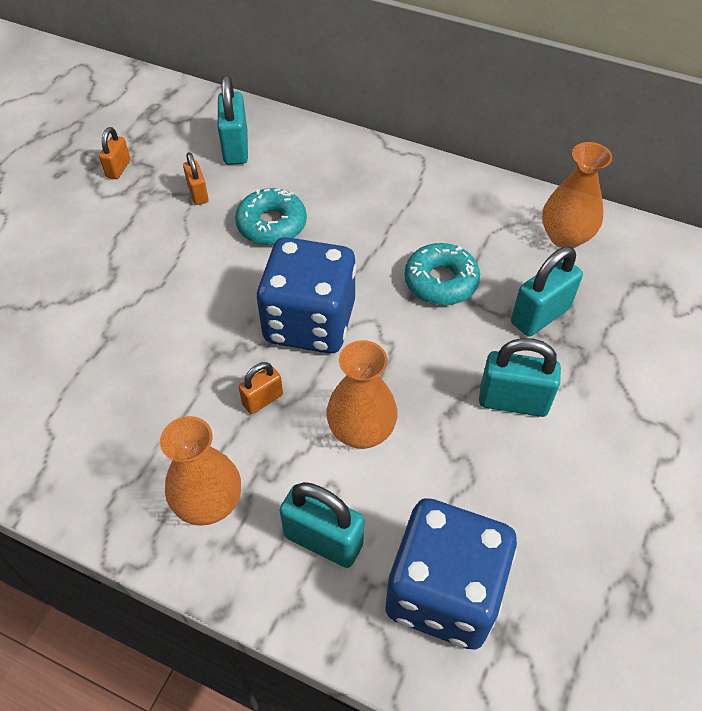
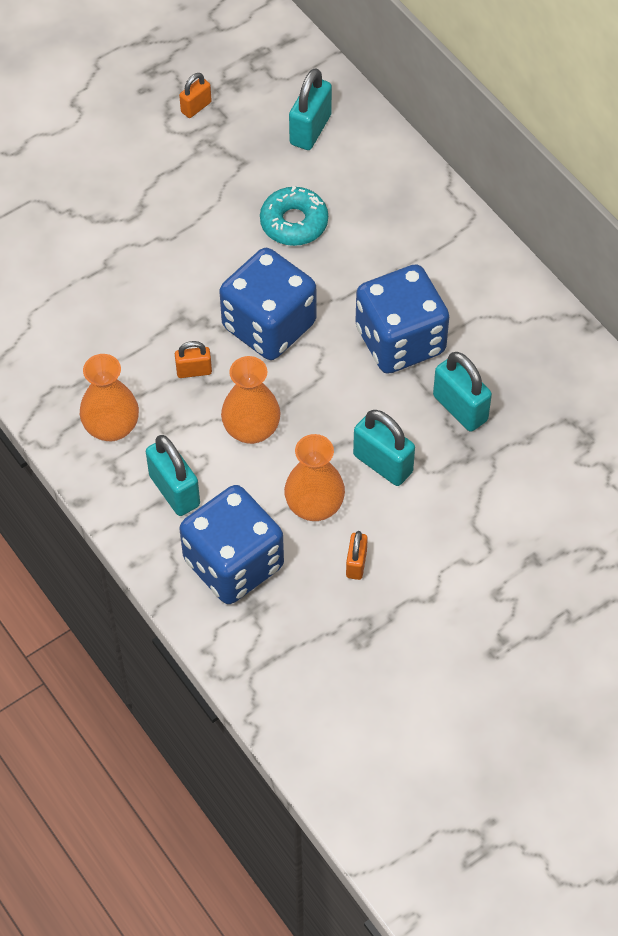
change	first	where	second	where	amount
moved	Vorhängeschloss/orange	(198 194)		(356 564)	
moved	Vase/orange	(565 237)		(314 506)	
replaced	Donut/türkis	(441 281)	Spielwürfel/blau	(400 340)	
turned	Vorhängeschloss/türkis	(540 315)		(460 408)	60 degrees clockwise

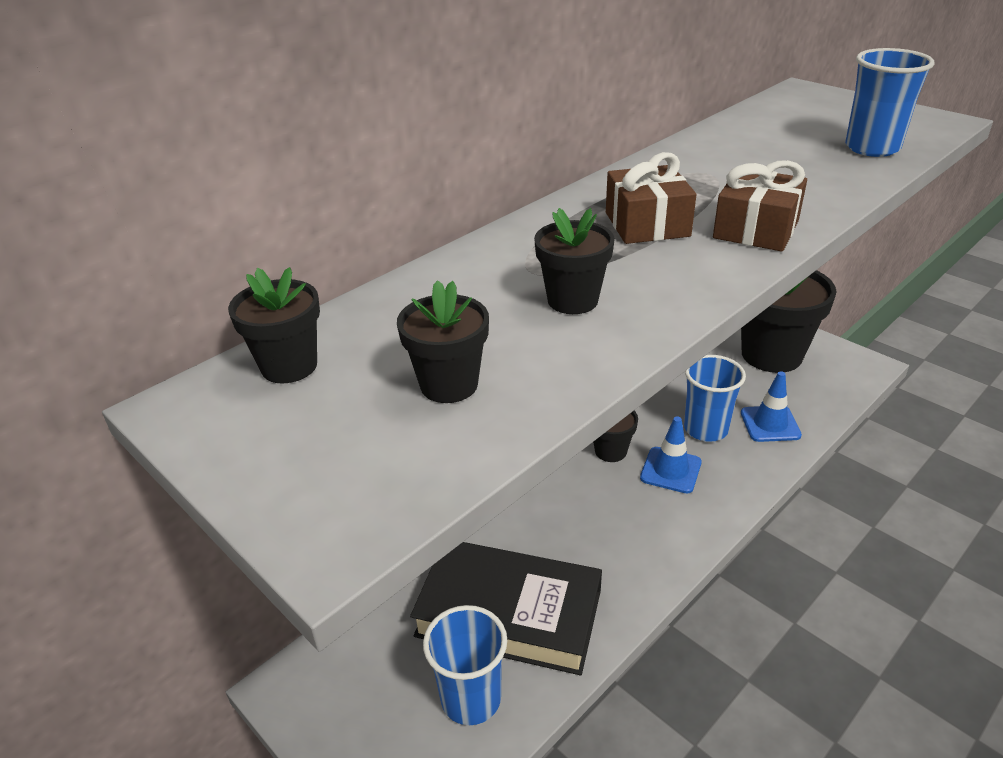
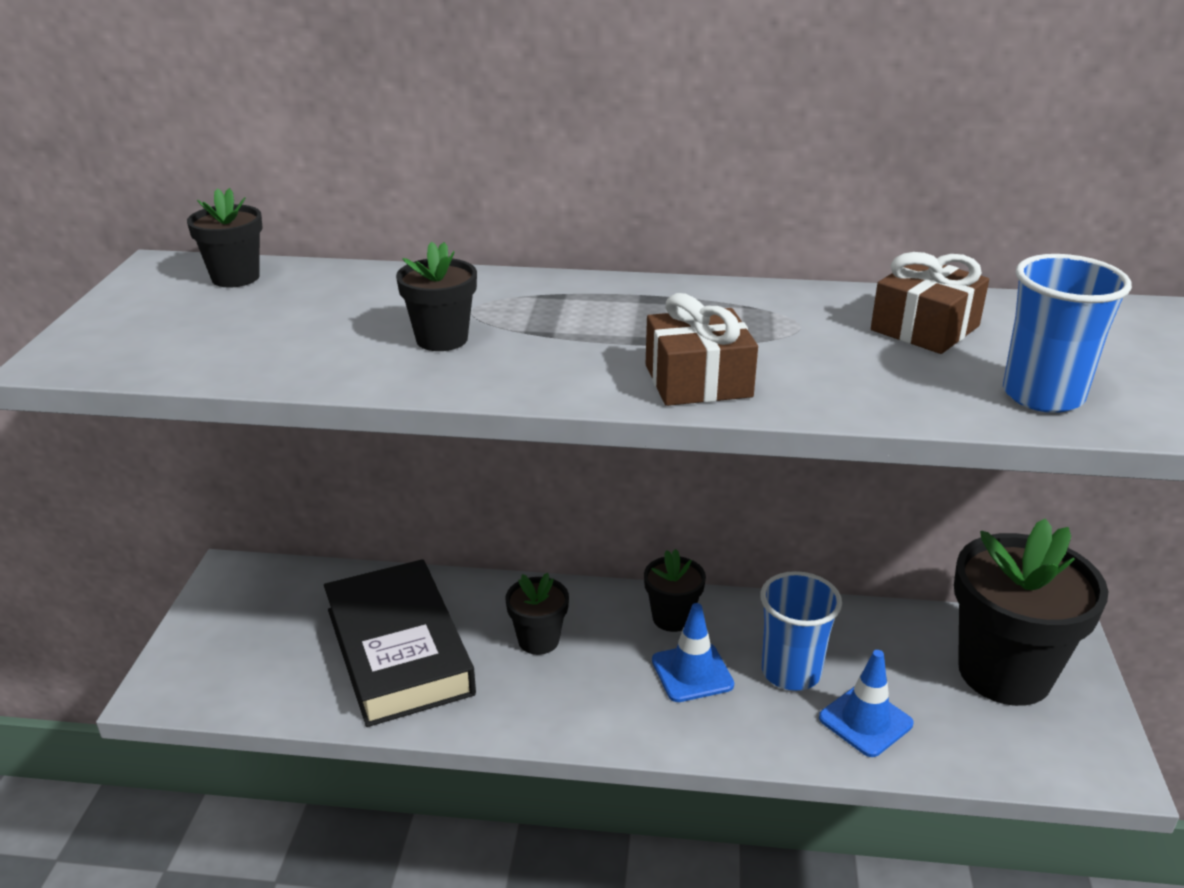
change	first	where	second	where	amount
removed	Becher/blau	(471 699)			
moved	Blumentopf/schwarz	(449 385)		(538 640)	
moved	Geschenk/braun	(647 224)		(924 328)	

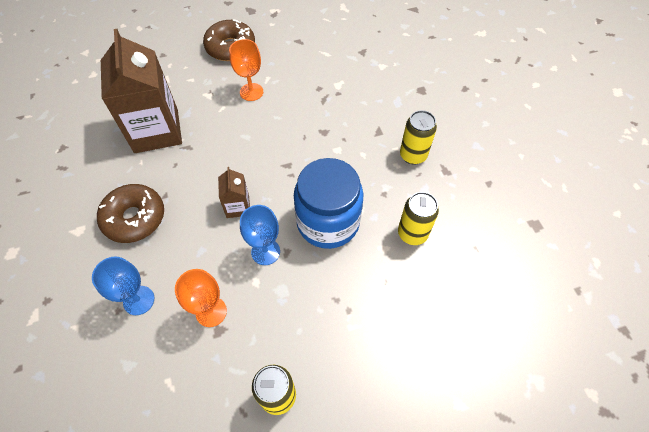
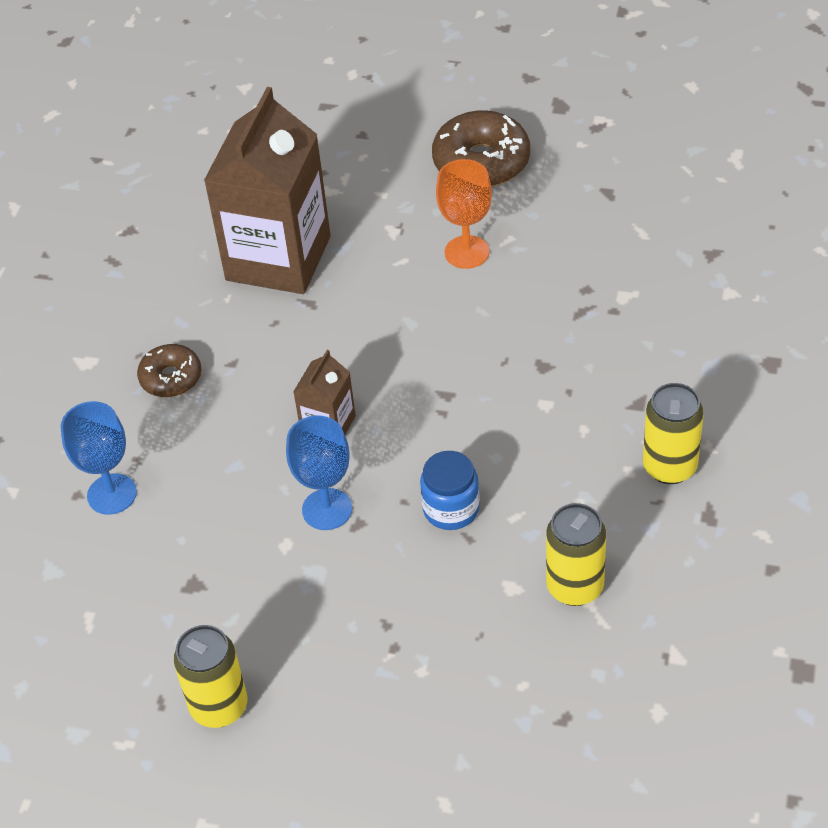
change	first	where	second	where	amount
removed	Kelch/orange	(211 312)			
resized	Donut/braun	(134 218)		(171 378)	x0.59
resized	Einmachglas/blau	(328 222)		(451 509)	x0.50

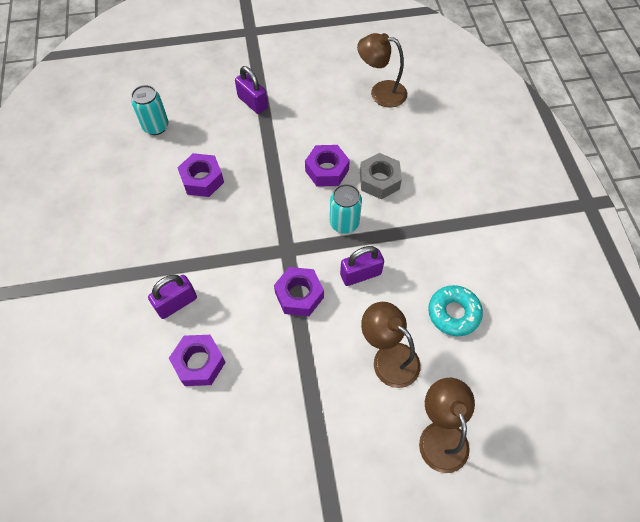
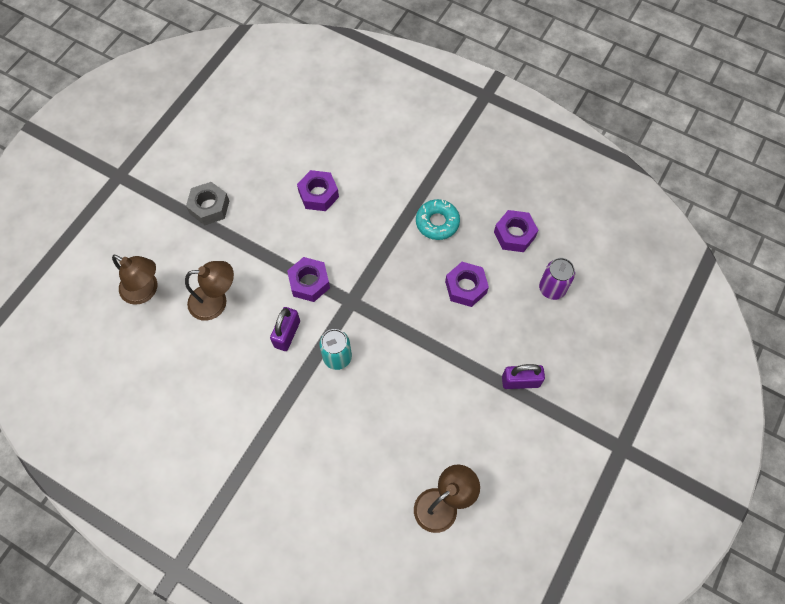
change	first	where	second	where	amount
removed	Vorhängeschloss/lila	(176 303)			
moved	Sechskantmutter/lila	(327 170)		(514 234)	
moved	Sechskantmutter/grau	(379 180)		(209 207)	
moved	Donut/türkis	(453 313)		(437 222)	
recoloured	Dose/türkis	(156 126)	Dose/lila	(552 288)	

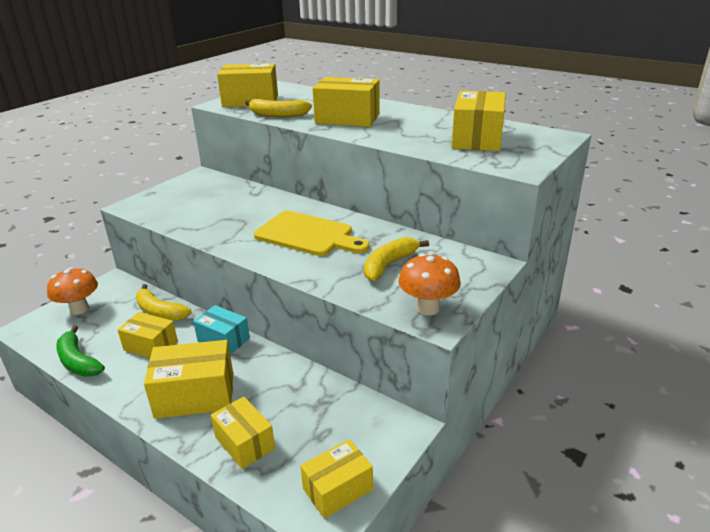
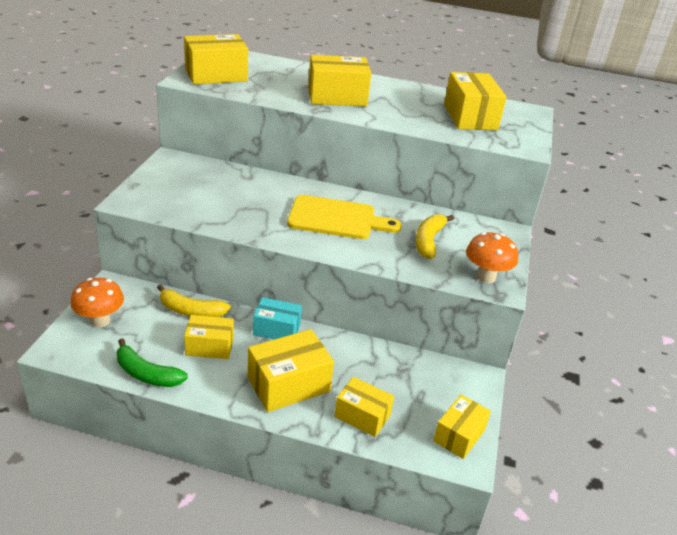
change	first	where	second	where	amount
removed	Banane/gelb	(277 115)			

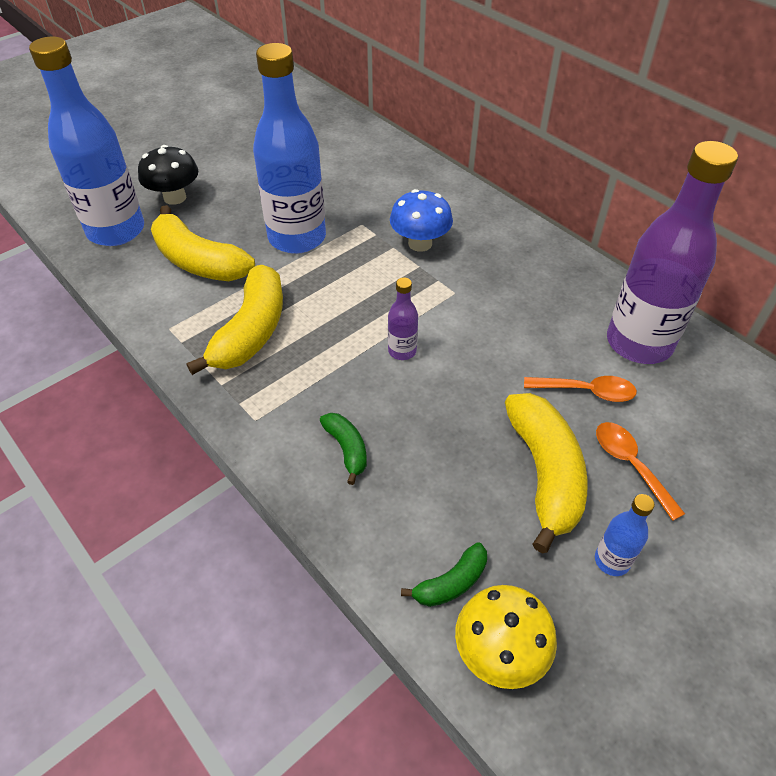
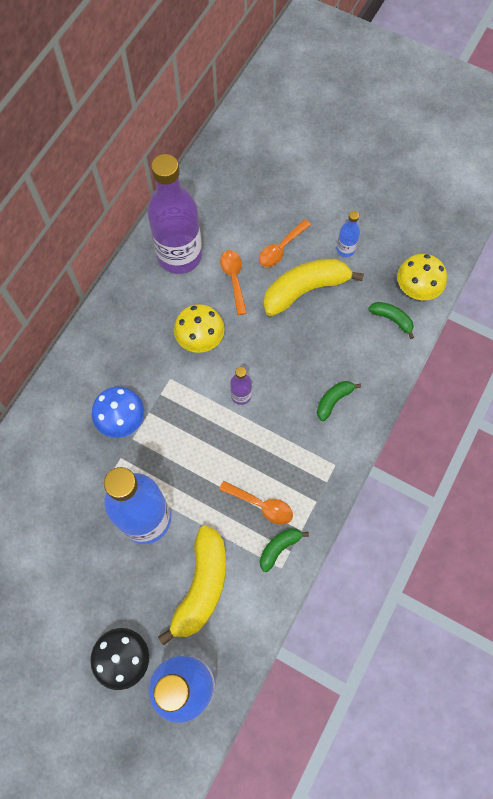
change	first	where	second	where	amount
added			Pilz/gelb	(200 339)	
added			Banane/grün	(279 548)	
replaced	Banane/gelb	(251 331)	Löffel/orange	(261 505)	

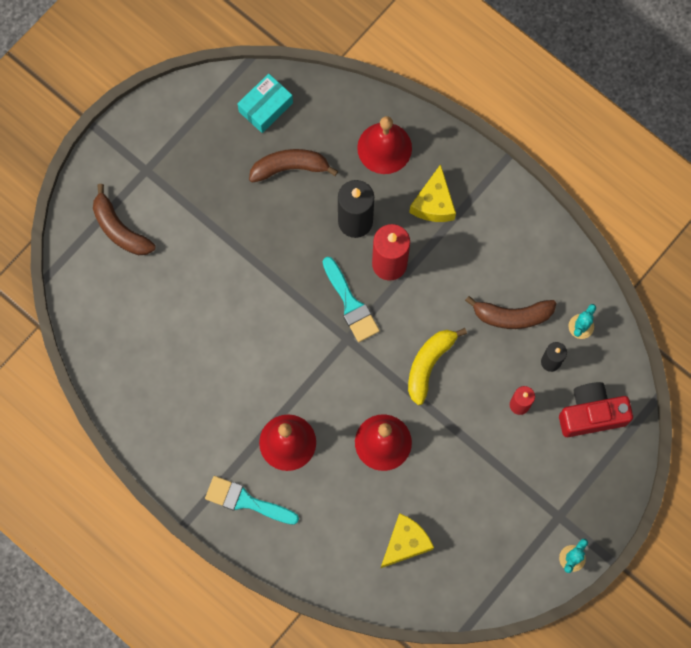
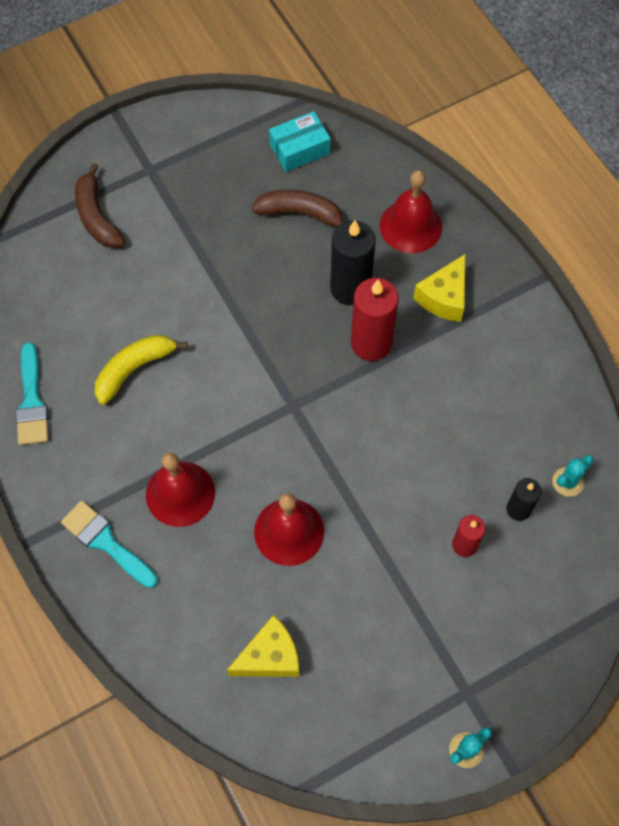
change	first	where	second	where	amount
removed	Banane/braun	(512 316)			
removed	Kamera/rot	(591 414)			
moved	Pinsel/türkis	(351 304)		(32 401)	
moved	Banane/gelb	(429 364)		(134 369)	

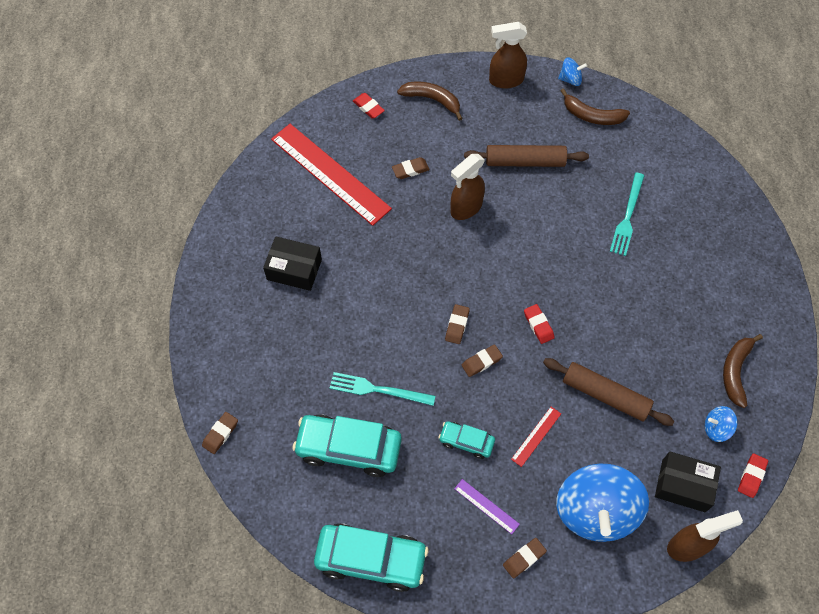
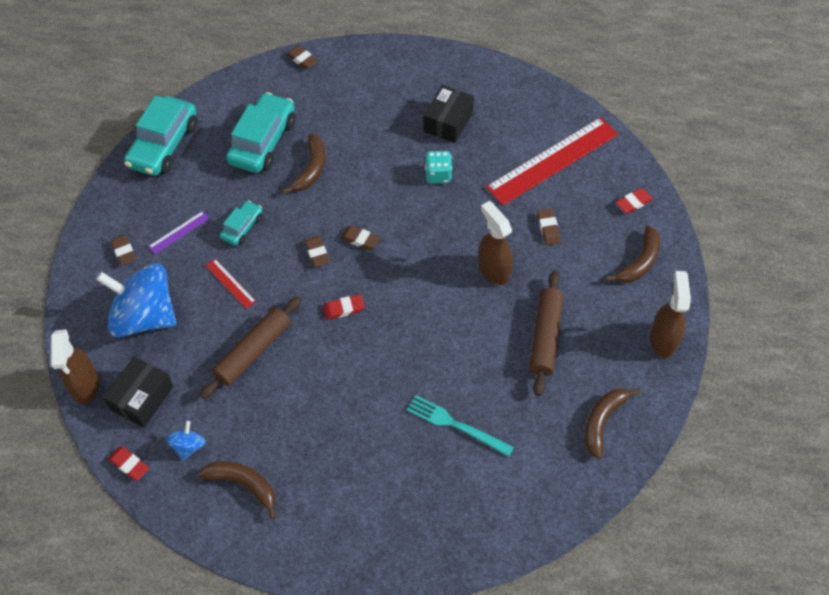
change	first	where	second	where	amount
removed	Kreisel/blau	(570 79)			
added			Spielwürfel/türkis	(438 175)	
replaced	Gabel/türkis	(378 390)	Banane/braun	(311 169)	

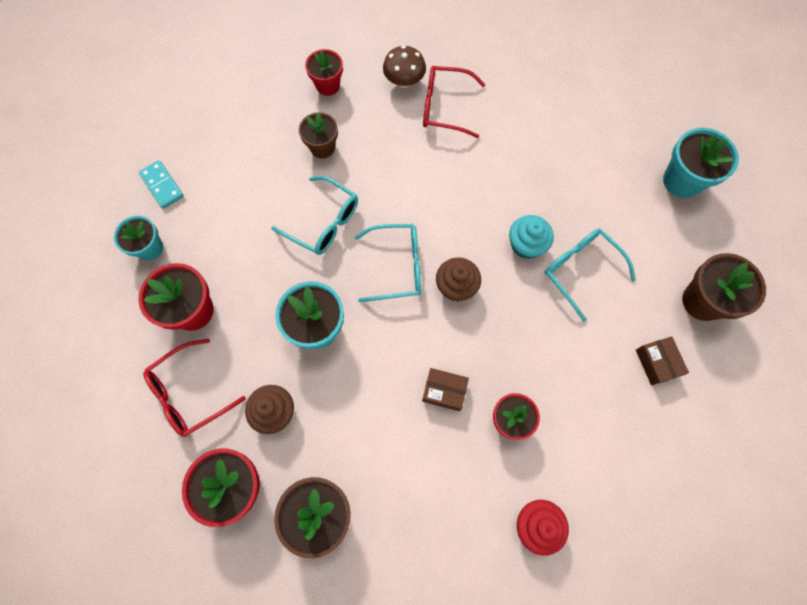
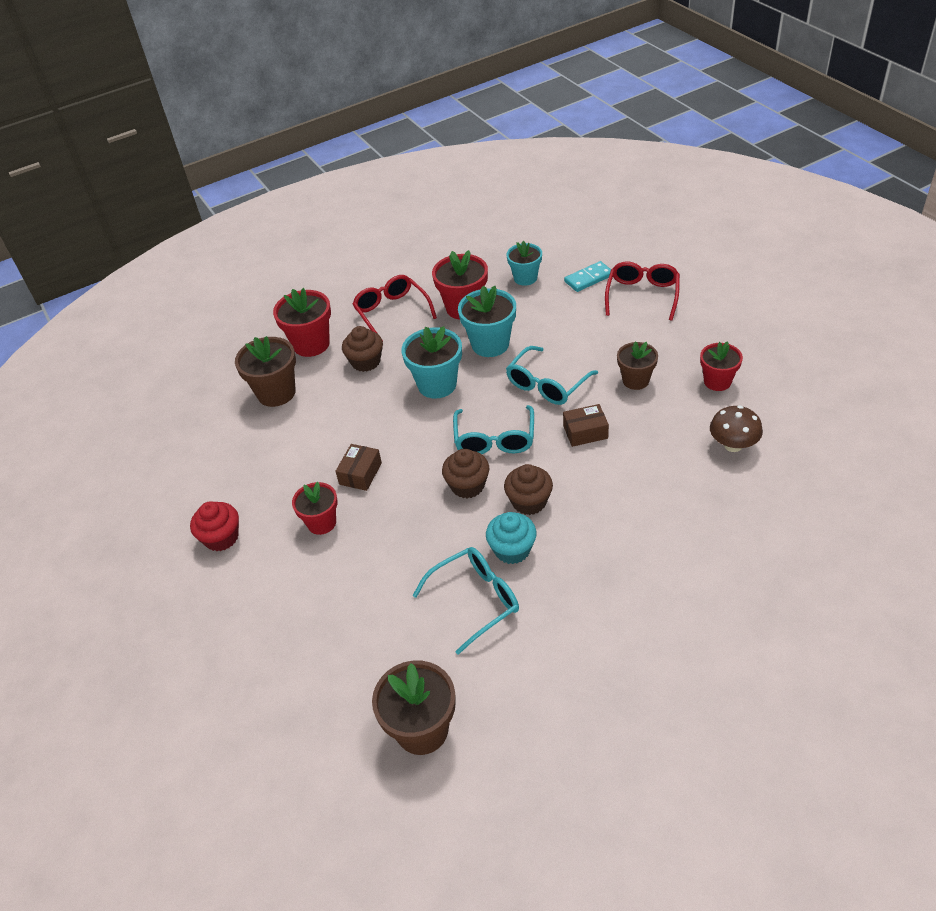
change	first	where	second	where	amount
added			Muffin/braun	(529 502)	
moved	Brille/rot	(445 107)		(642 295)	
moved	Schachtel/braun	(657 363)		(585 432)	
moved	Blumentopf/türkis	(682 181)		(490 344)	

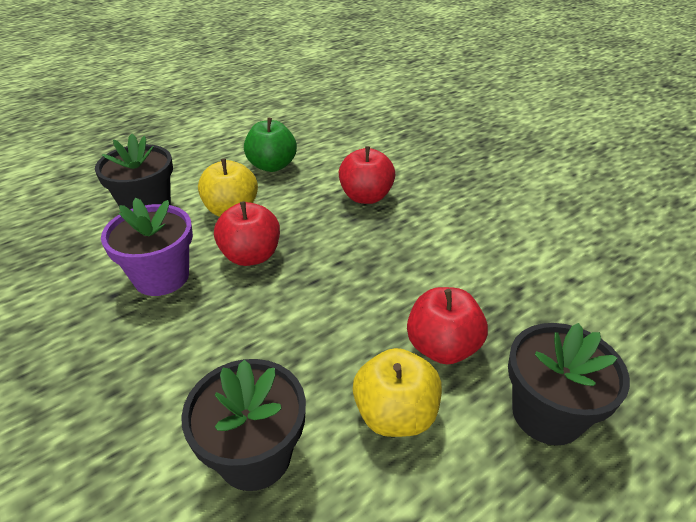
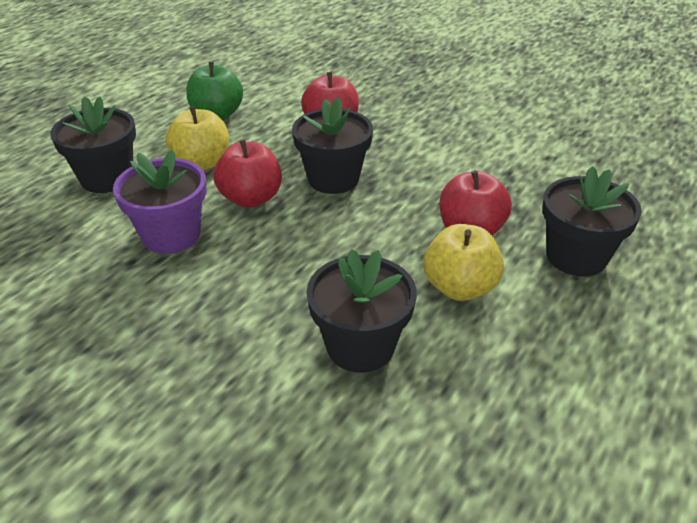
change	first	where	second	where	amount
added			Blumentopf/schwarz	(333 179)	

